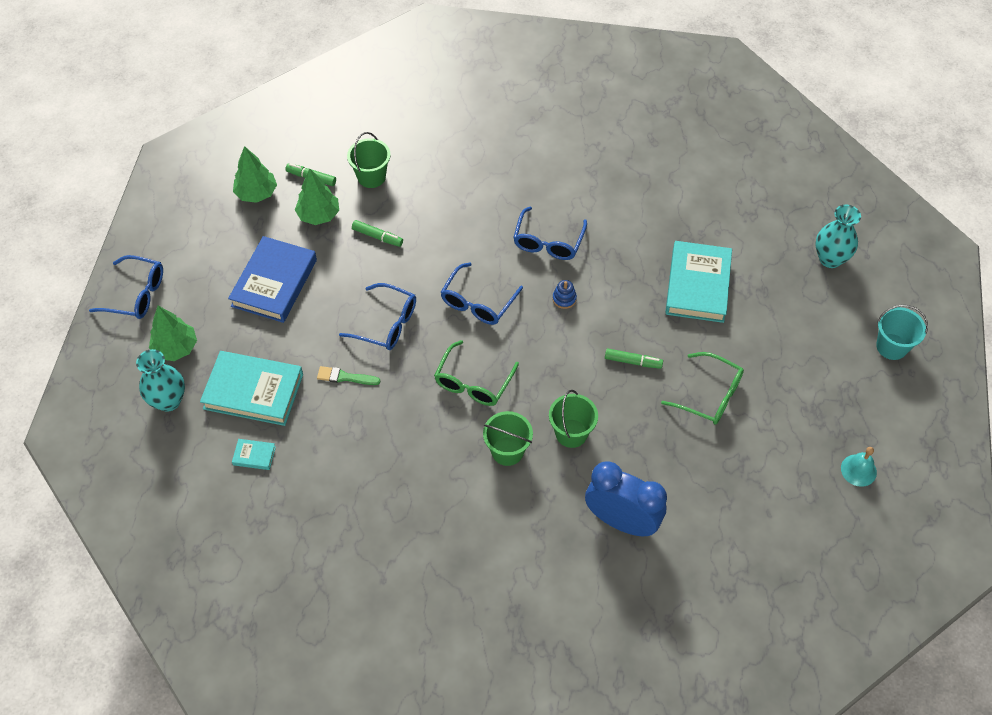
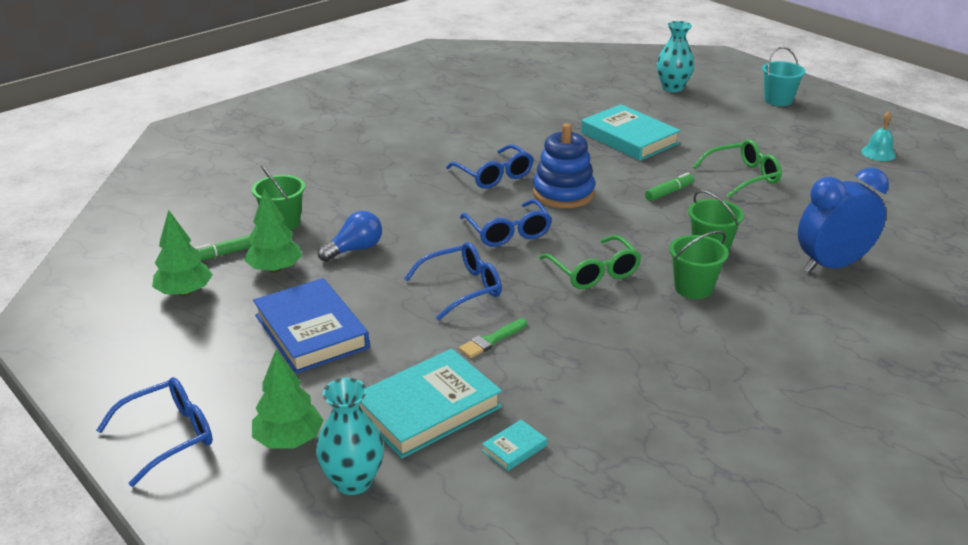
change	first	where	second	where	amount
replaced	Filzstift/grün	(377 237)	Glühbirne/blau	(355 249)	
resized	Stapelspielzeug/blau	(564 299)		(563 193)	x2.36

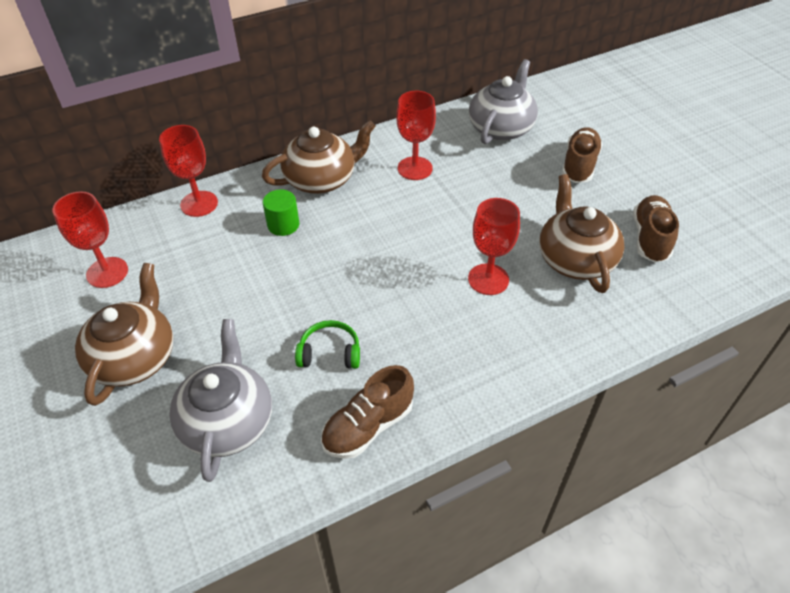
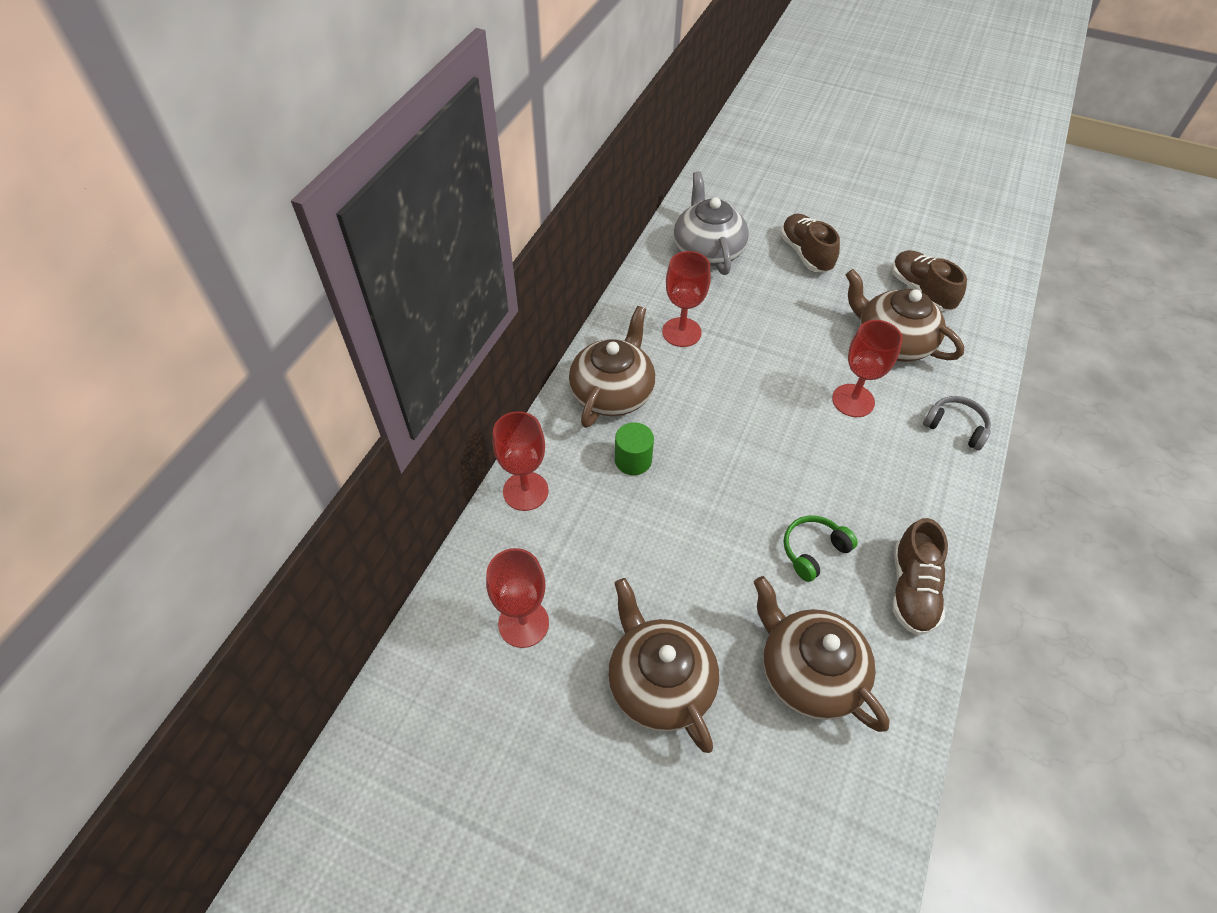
change	first	where	second	where	amount
added			Kopfhörer/grau	(955 427)	
recoloured	Teekanne/grau	(228 421)	Teekanne/braun	(808 672)	

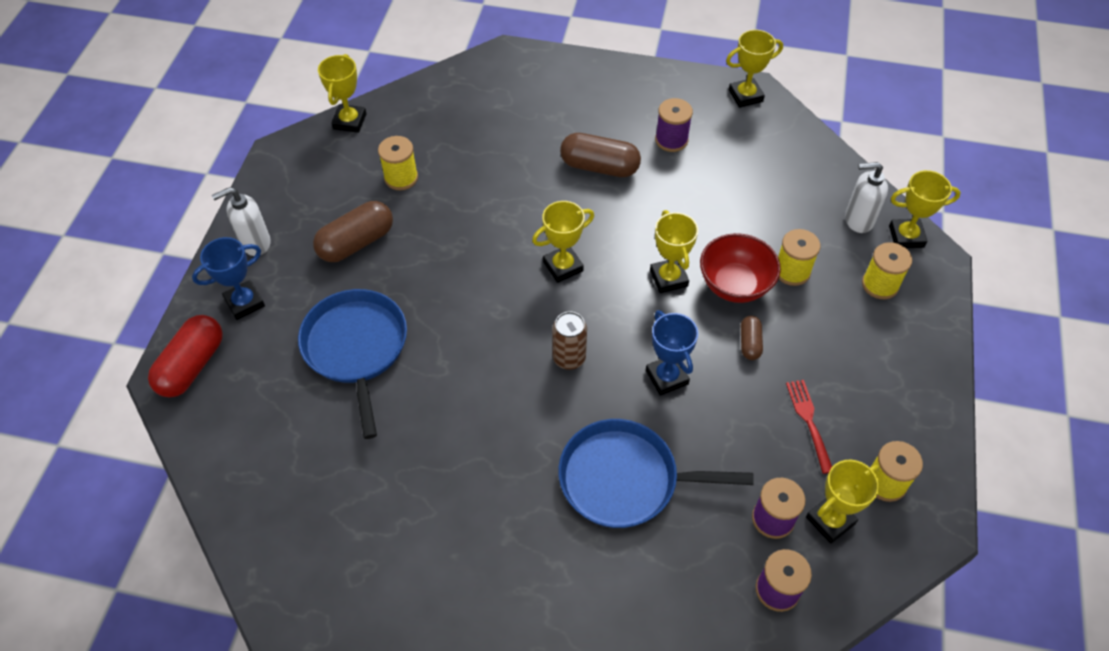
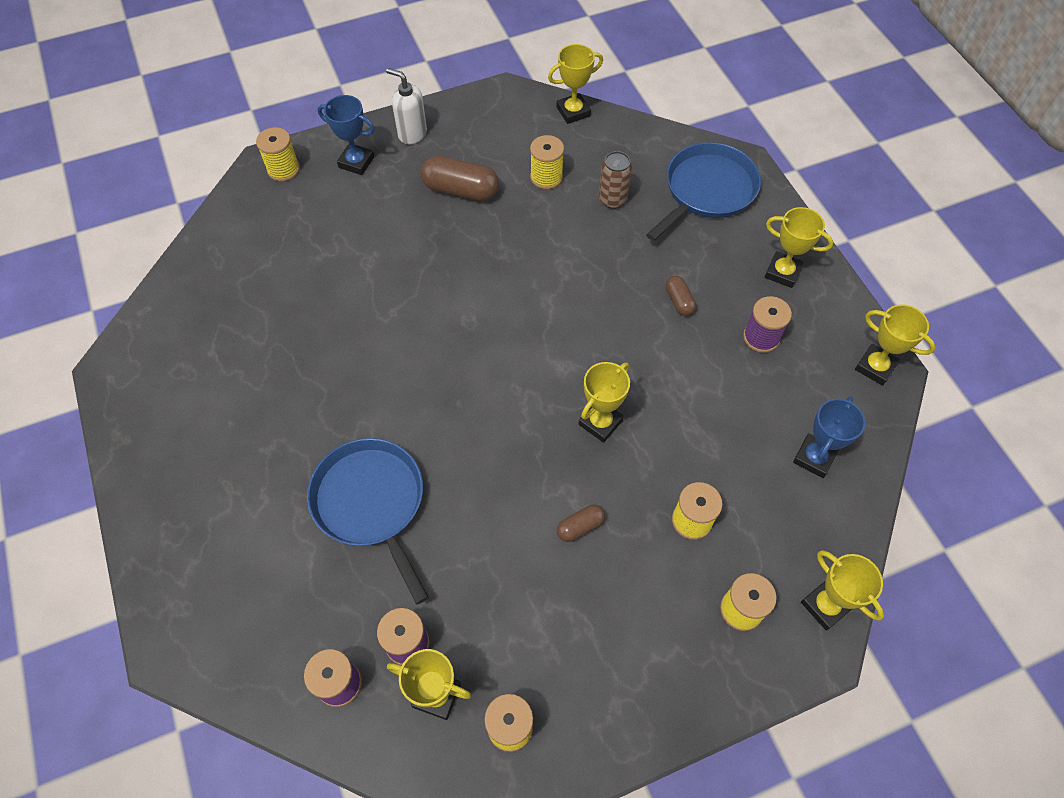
change	first	where	second	where	amount
removed	Schüssel/rot	(735 285)			
removed	Gabel/rot	(809 422)			
removed	Seifenspender/weiß	(858 220)			
moved	Pfanne/blau	(356 348)		(707 190)	
moved	Pokal/gelb	(563 266)		(782 272)	
moved	Dose/braun	(569 358)		(612 200)	
moved	Pokal/blau	(666 377)		(814 457)	
replaced	Kapsel/rot	(192 366)	Garnrolle/gelb	(283 169)	
resized	Kapsel/braun	(599 167)		(679 301)	x0.53

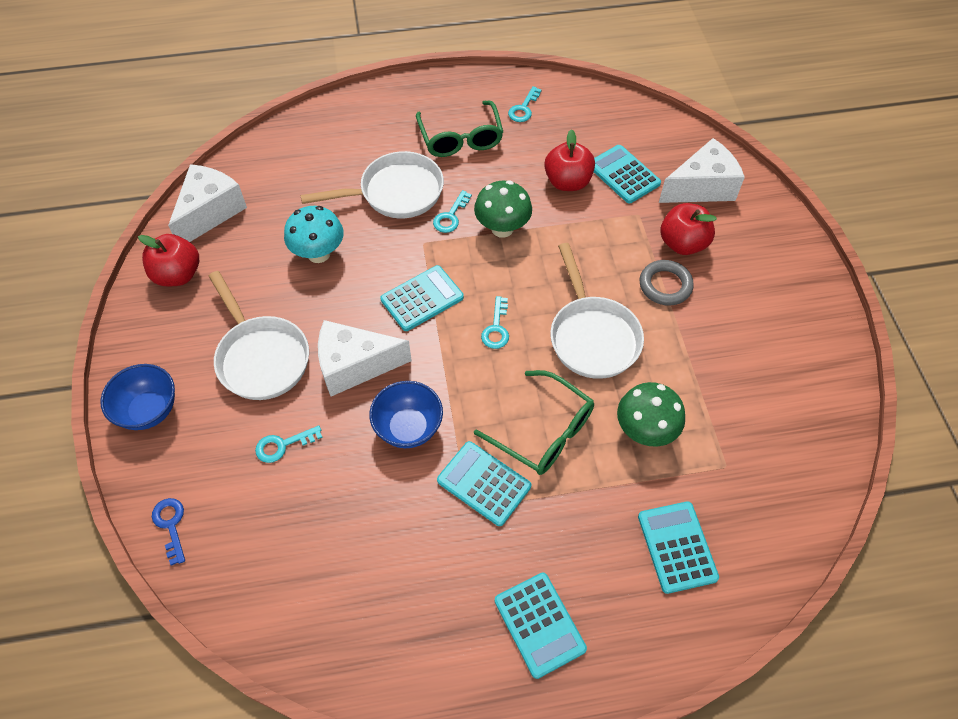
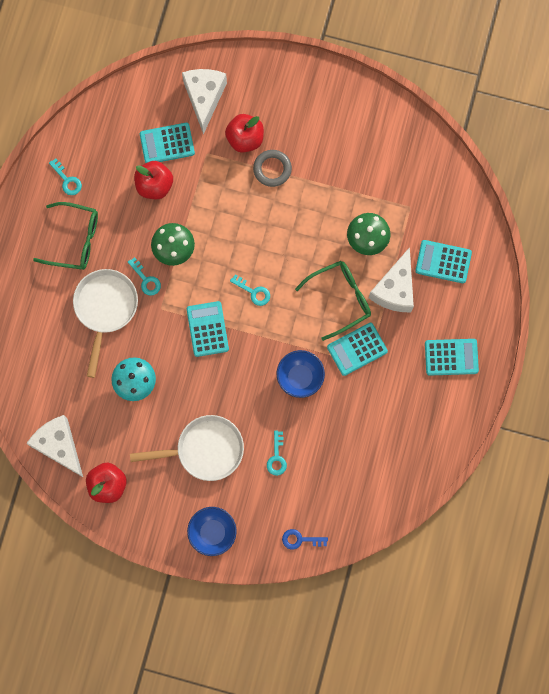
change	first	where	second	where	amount
removed	Pfanne/weiß	(592 336)			
moved	Käse/weiß	(354 366)		(395 289)	

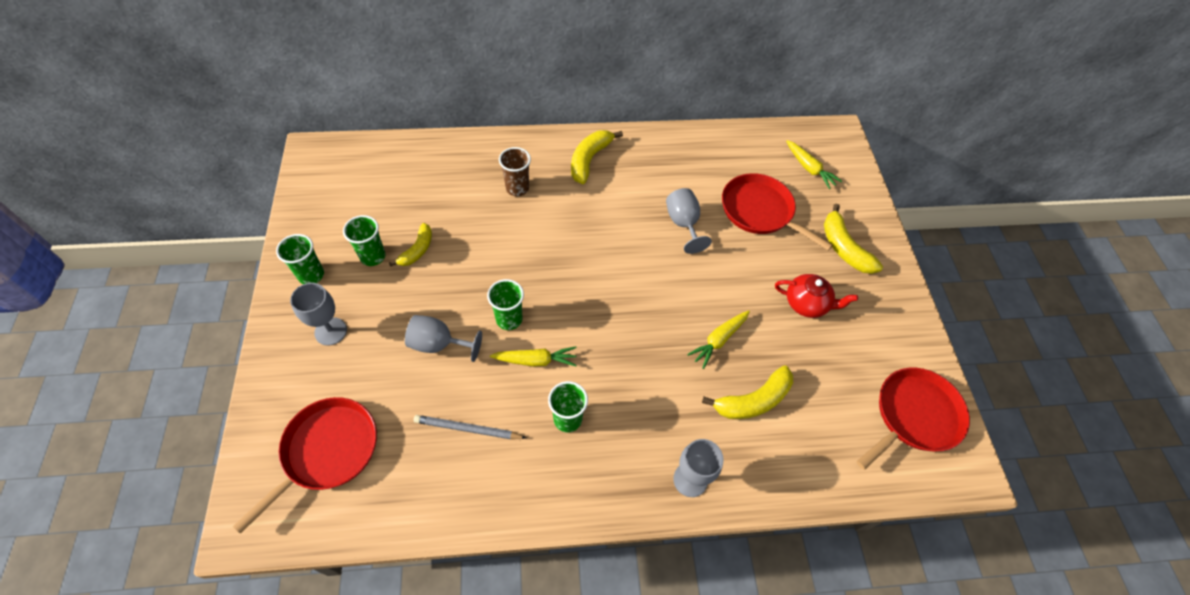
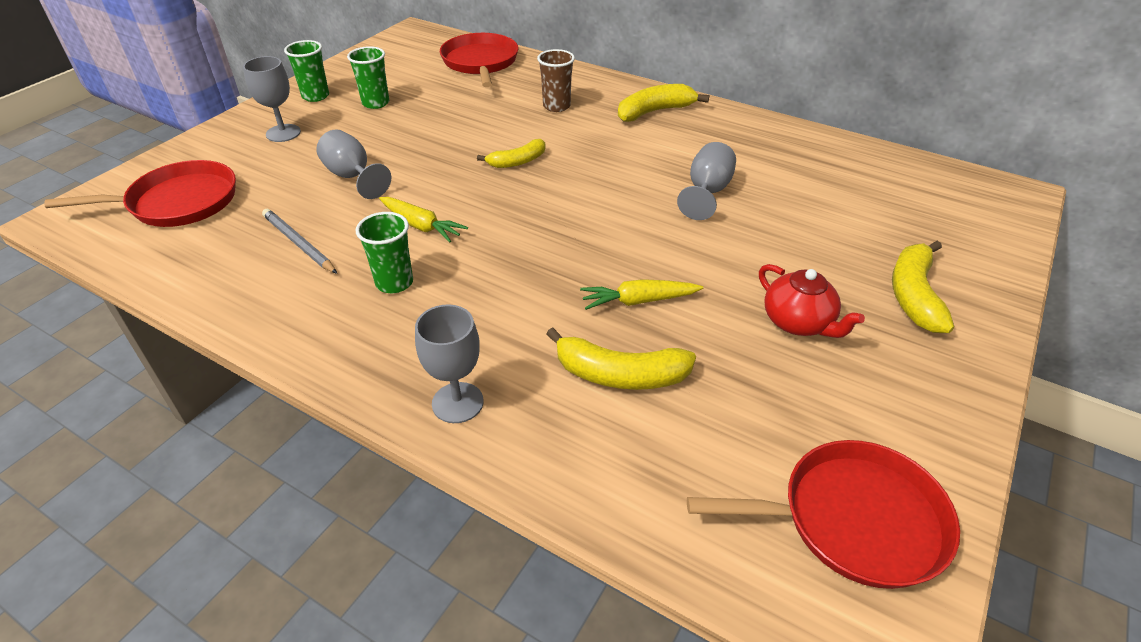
change	first	where	second	where	amount
removed	Becher/grün	(509 319)			
removed	Karotte/gelb	(809 168)			
moved	Banane/gelb	(417 250)		(517 161)	
moved	Pfanne/rot	(759 211)		(480 62)	

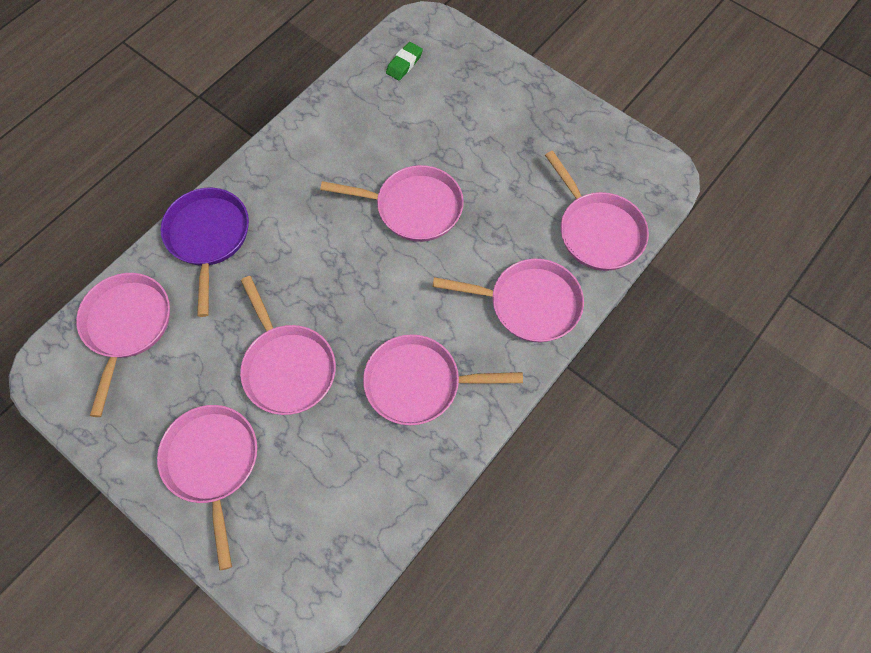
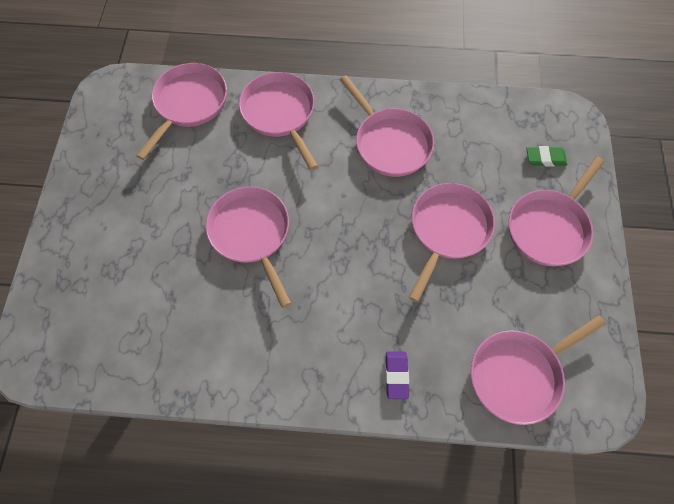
change	first	where	second	where	amount
moved	Radiergummi/grün	(404 64)		(545 158)	
replaced	Pfanne/lila	(208 238)	Radiergummi/lila	(396 375)	

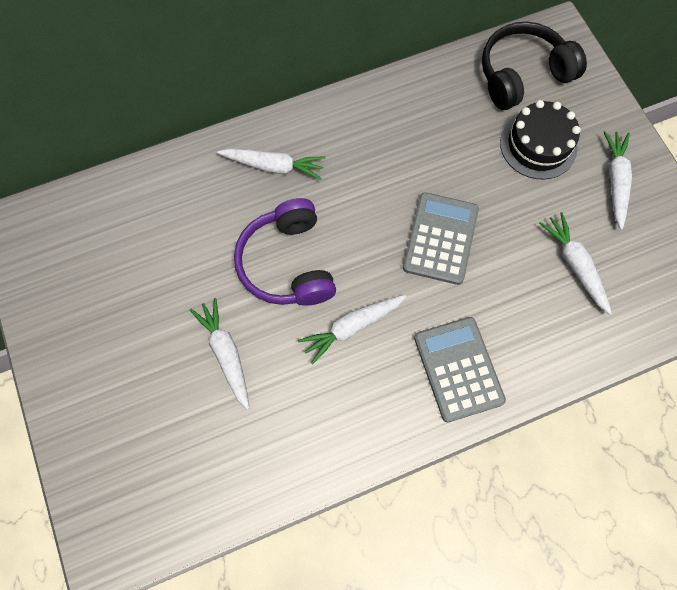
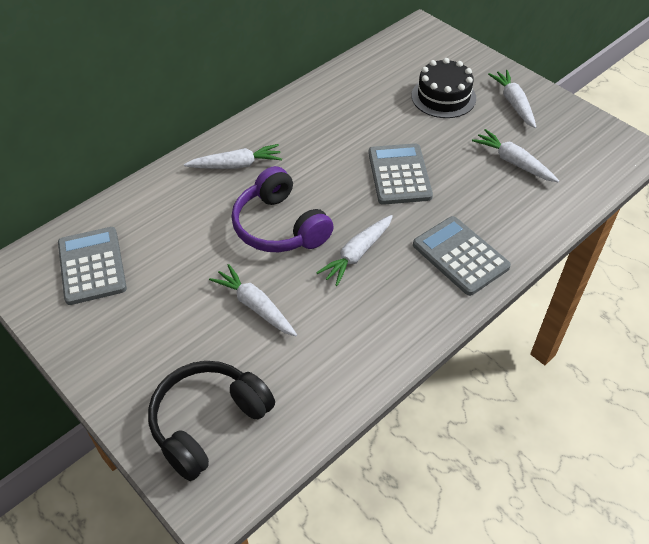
change	first	where	second	where	amount
added			Taschenrechner/grau	(92 266)	
moved	Kopfhörer/schwarz	(522 75)		(208 422)	

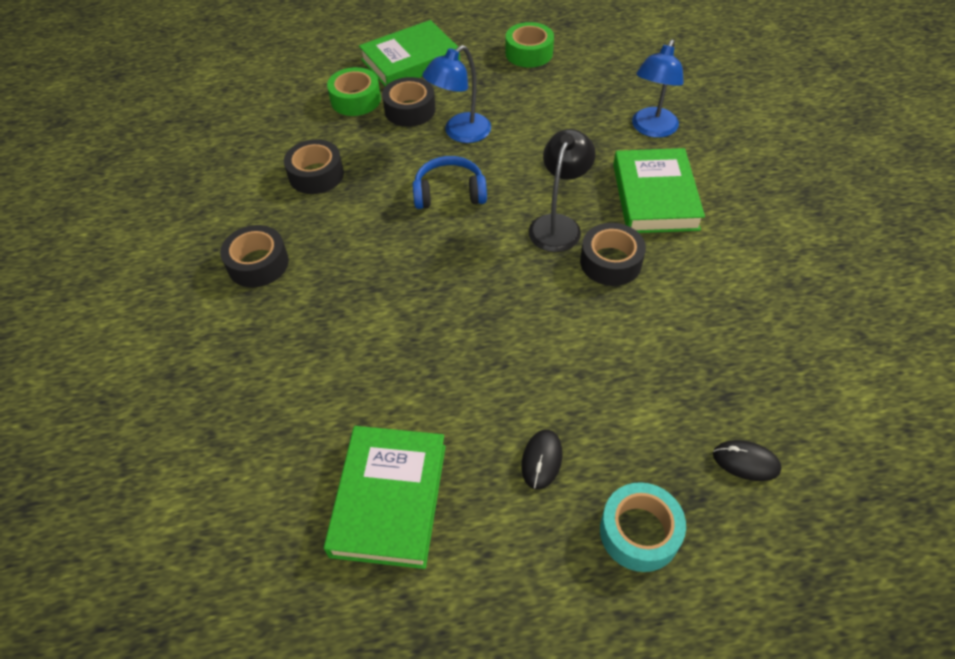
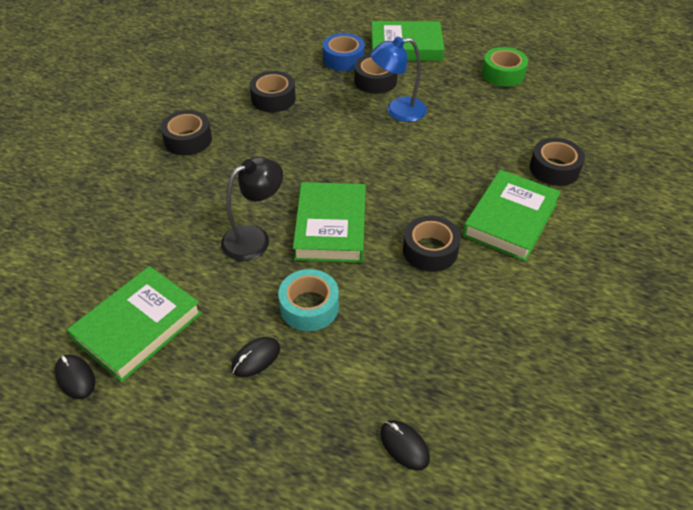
change	first	where	second	where	amount
removed	Kopfhörer/blau	(449 193)			
added			Computermaus/schwarz	(75 378)	
added			Buch/grün	(331 227)	
moved	Lampe/schwarz	(558 225)		(254 238)	
moved	Klebeband/türkis	(639 532)		(309 306)	
replaced	Lampe/blau	(651 129)	Klebeband/schwarz	(554 169)	
recoloured	Klebeband/grün	(355 100)	Klebeband/blau	(343 59)	

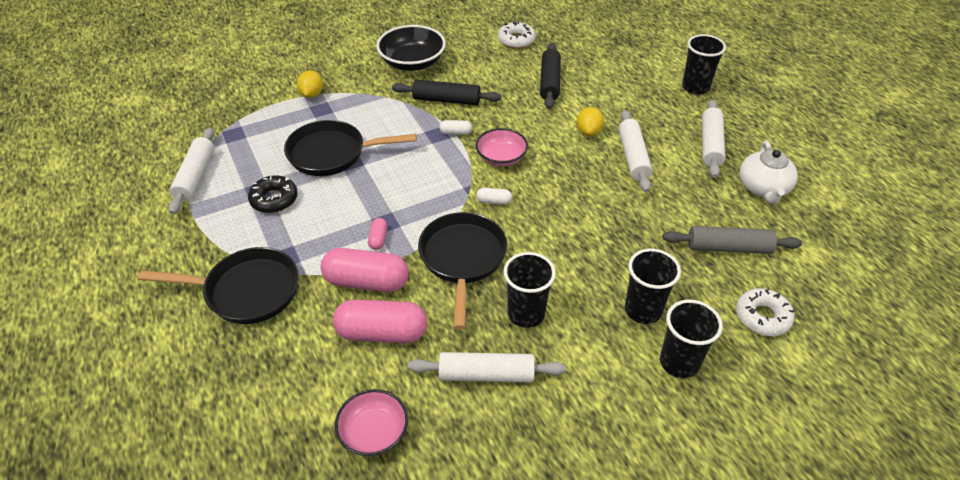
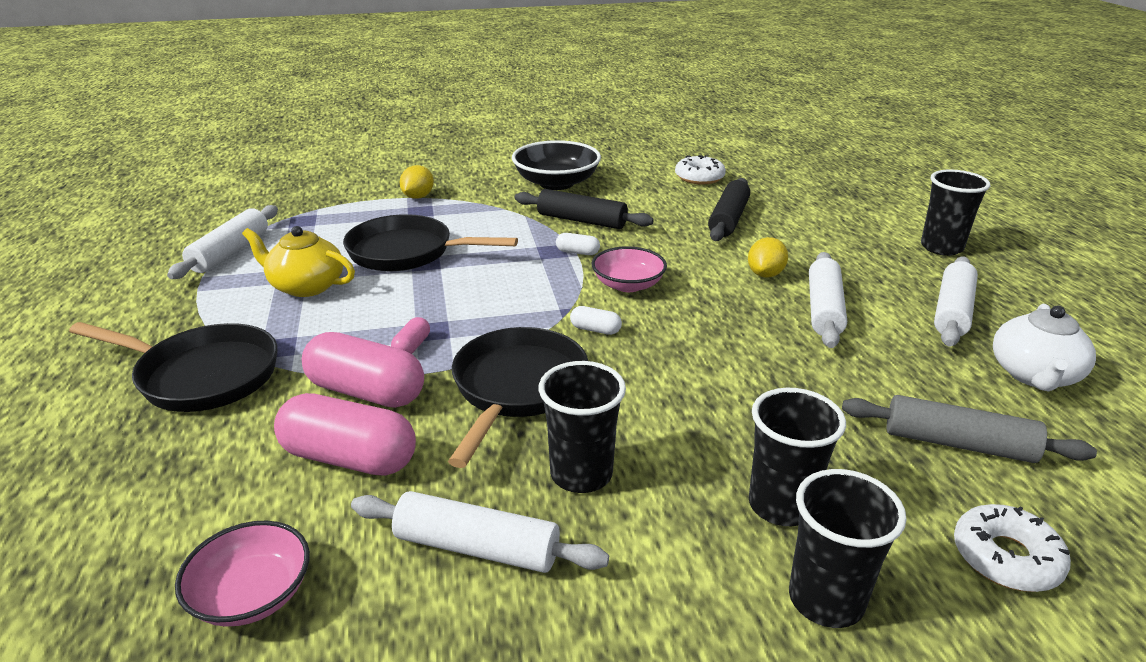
change	first	where	second	where	amount
replaced	Donut/schwarz	(274 199)	Teekanne/gelb	(306 286)	

